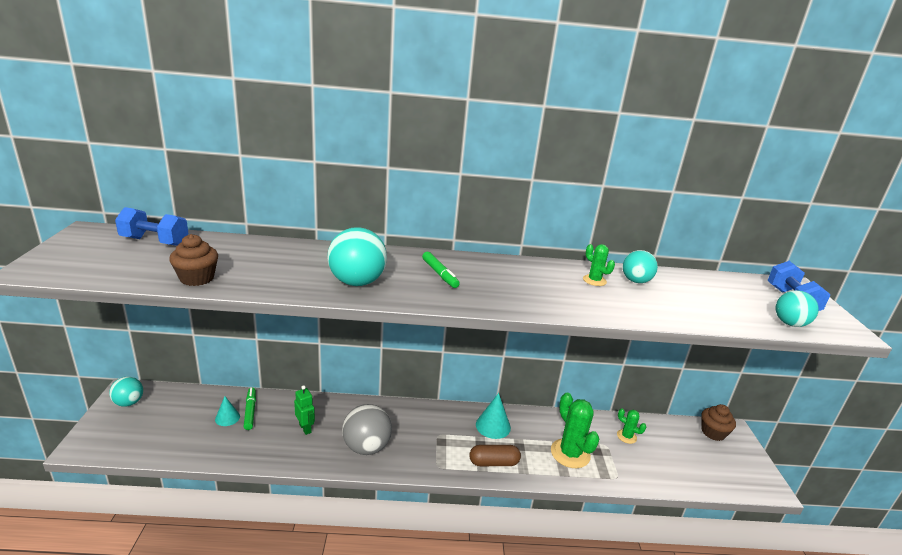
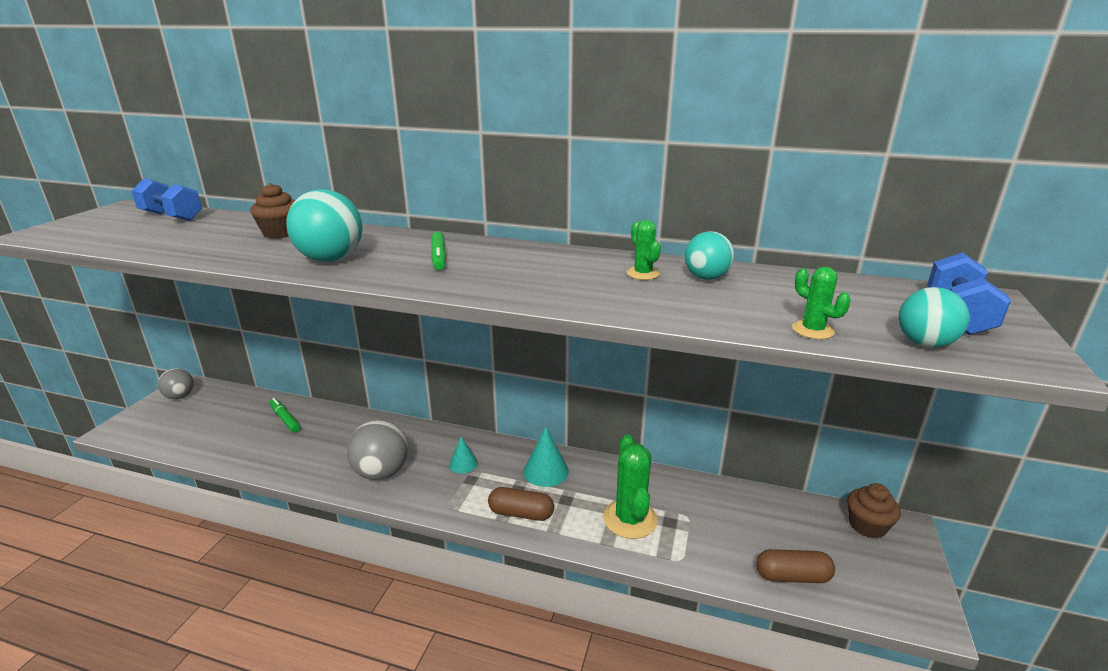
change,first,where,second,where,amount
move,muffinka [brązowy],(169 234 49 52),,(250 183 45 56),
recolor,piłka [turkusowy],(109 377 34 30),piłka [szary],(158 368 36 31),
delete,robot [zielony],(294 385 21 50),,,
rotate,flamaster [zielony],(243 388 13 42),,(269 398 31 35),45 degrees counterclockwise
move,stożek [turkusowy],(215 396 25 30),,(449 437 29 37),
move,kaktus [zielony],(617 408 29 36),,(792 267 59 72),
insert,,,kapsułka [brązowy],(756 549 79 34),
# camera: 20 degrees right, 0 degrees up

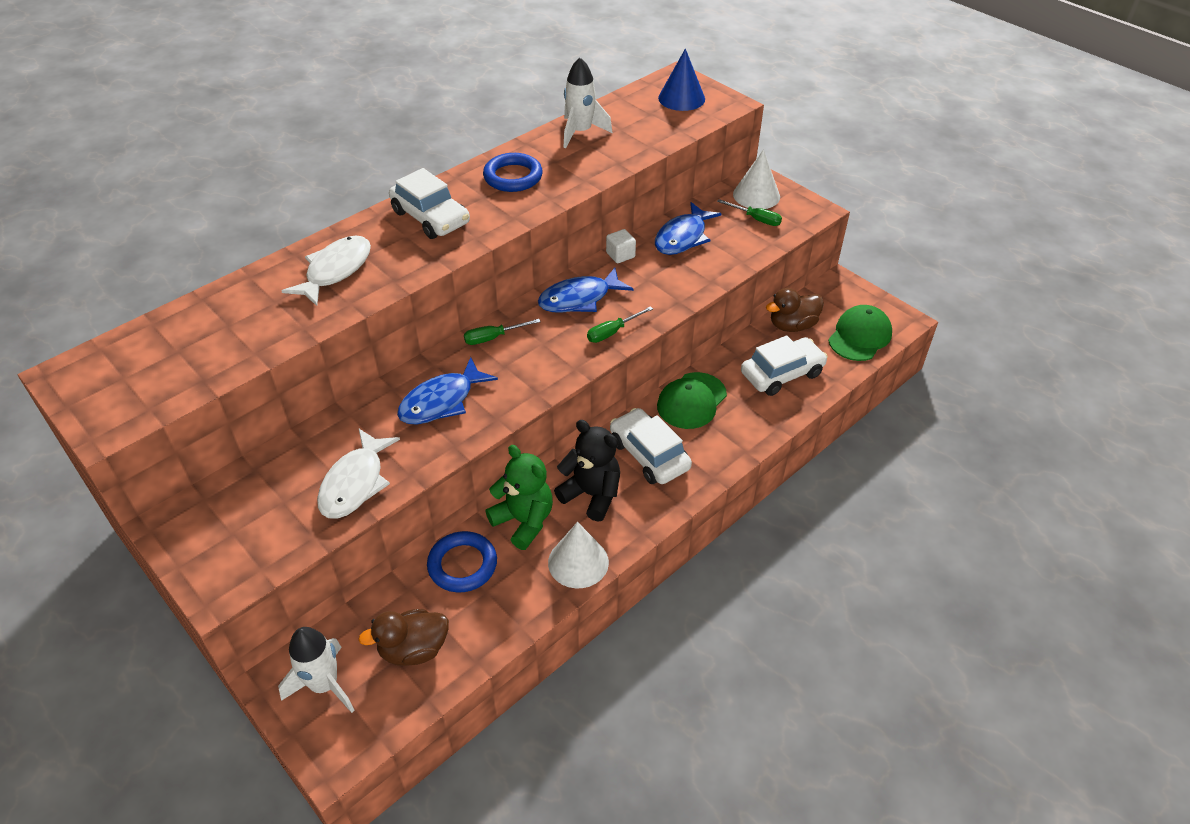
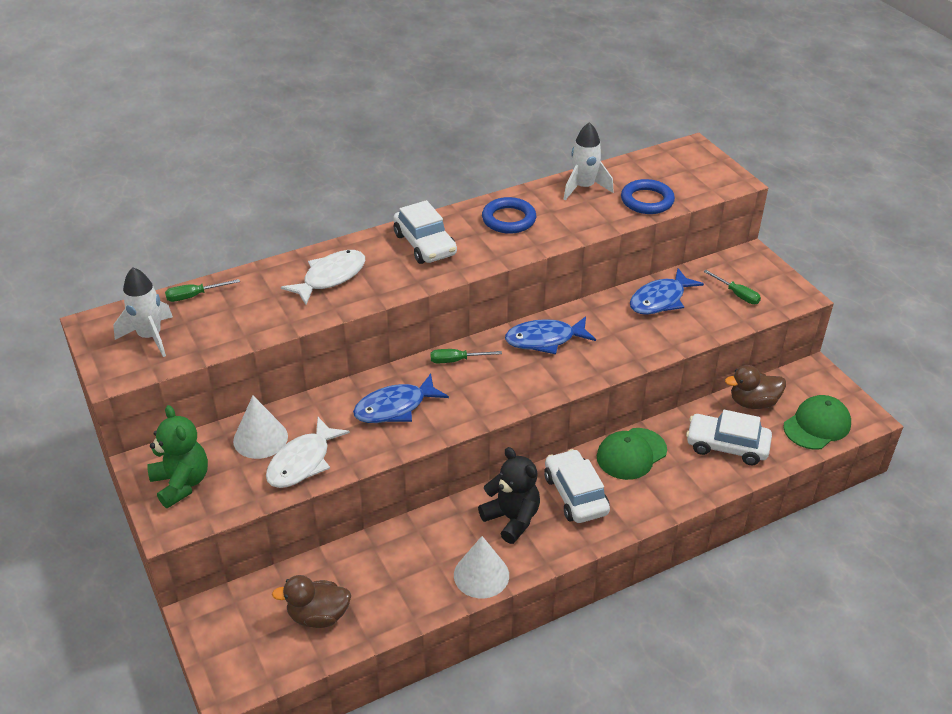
change,first,where,second,where,amount
delete,stożek [niebieski],(658 49 47 62),,,
move,stożek [biały],(733 149 47 60),,(233 396 55 63),
delete,sześcian [biały],(606 229 30 34),,,
move,śrubokręt [zielony],(587 306 66 37),,(165 279 75 23),
rotate,samochód [biały],(741 336 87 60),,(686 410 86 55),150 degrees counterclockwise
move,miś [zielony],(485 445 68 105),,(147 405 61 103),
move,pierścień [niebieski],(427 531 70 61),,(621 179 54 35),
move,rakieta [biały],(278 627 76 86),,(113 267 60 90),
# camera: 15 degrees right, 5 degrees down

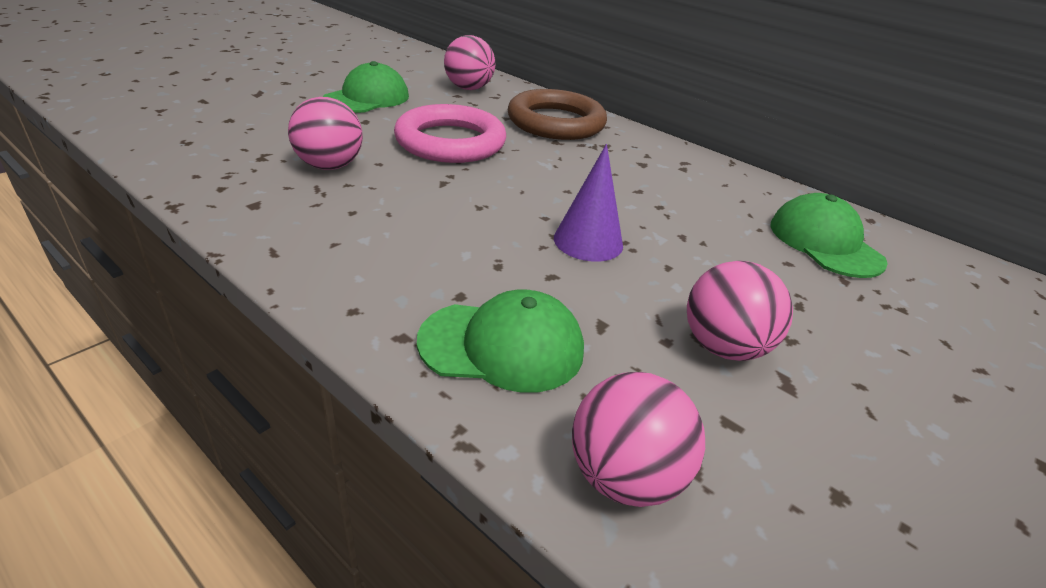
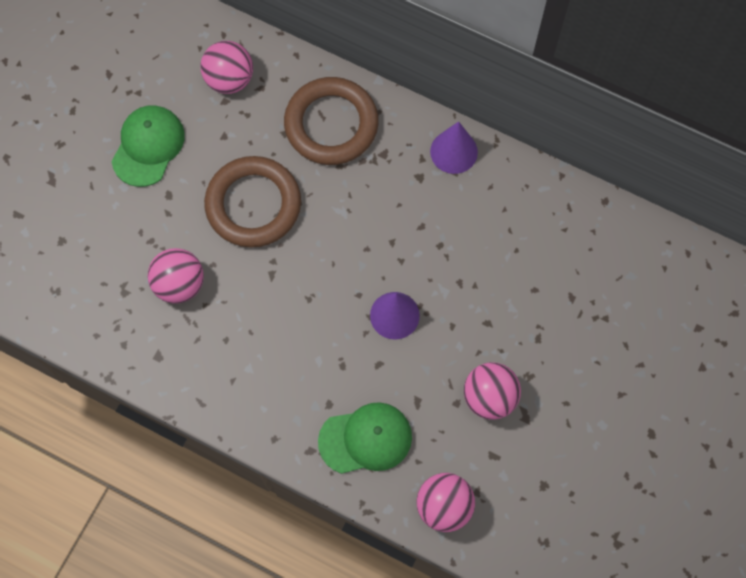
change,first,where,second,where,amount
recolor,pierścień [różowy],(394 104 112 59),pierścień [brązowy],(204 156 97 92),
delete,czapka [zielony],(771 193 117 85),,,
insert,,,stożek [fioletowy],(430 121 48 53),
# camera: 10 degrees left, 35 degrees up

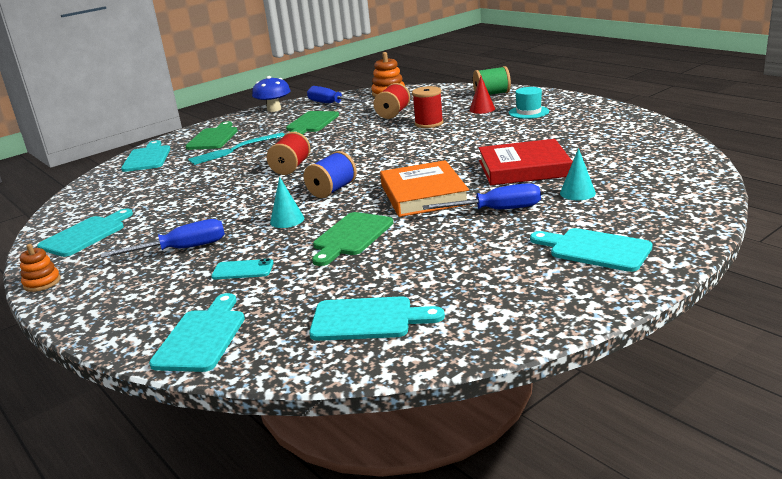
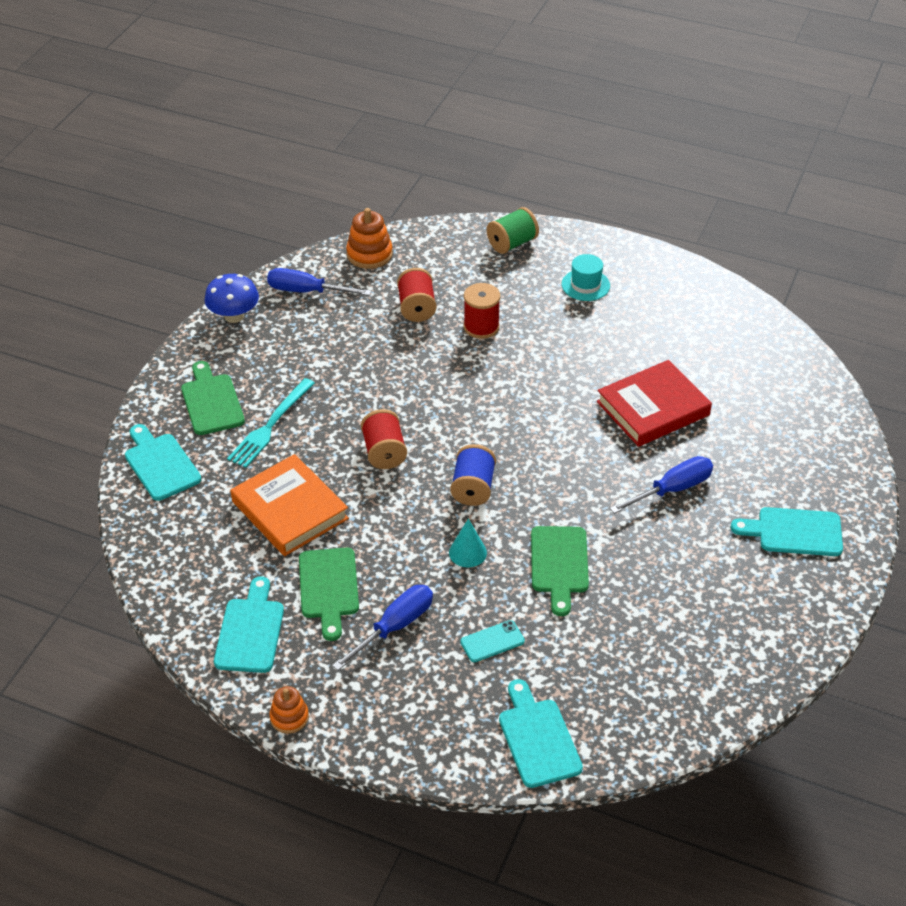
change,first,where,second,where,amount
delete,stożek [czerwony],(470 76 25 38),,,
move,deska do krojenia [zielony],(286 111 53 23),,(299 548 60 93),
delete,stożek [turkusowy],(560 148 36 52),,,
move,książka [pomarańczowy],(380 160 90 57),,(231 454 118 102),
delete,deska do krojenia [turkusowy],(309 296 136 45),,,
# camera: 30 degrees left, 20 degrees up

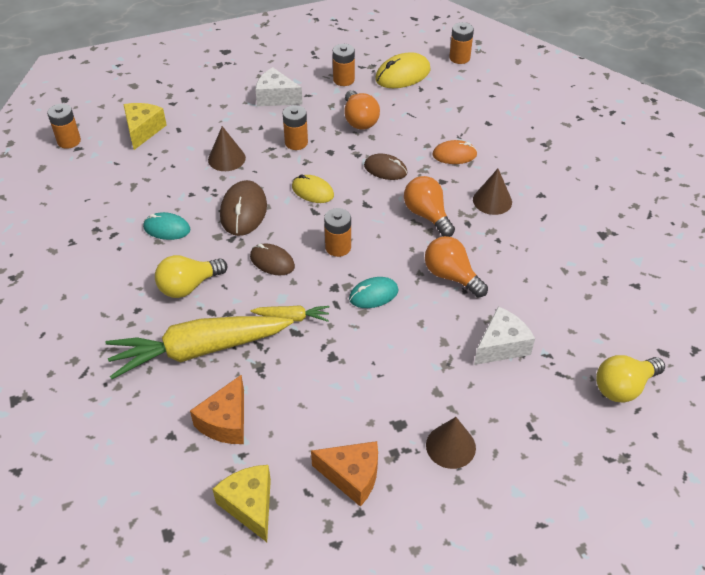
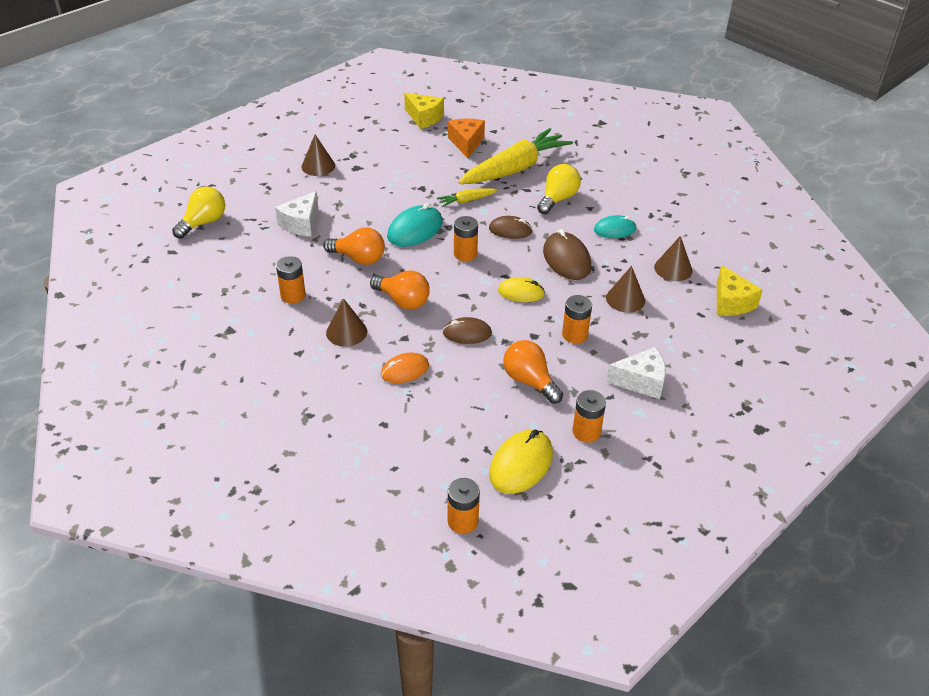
change,first,where,second,where,amount
move,bateria [pomarańczowy],(47 104 34 45),,(276 256 30 48),
resize,myszka [turkusowy],(349 277 50 31),,(387 203 56 44),x1.51
delete,ser [pomarańczowy],(311 441 67 66),,,
insert,,,stożek [brązowy],(654 236 38 45),
# camera: 155 degrees right, 5 degrees down

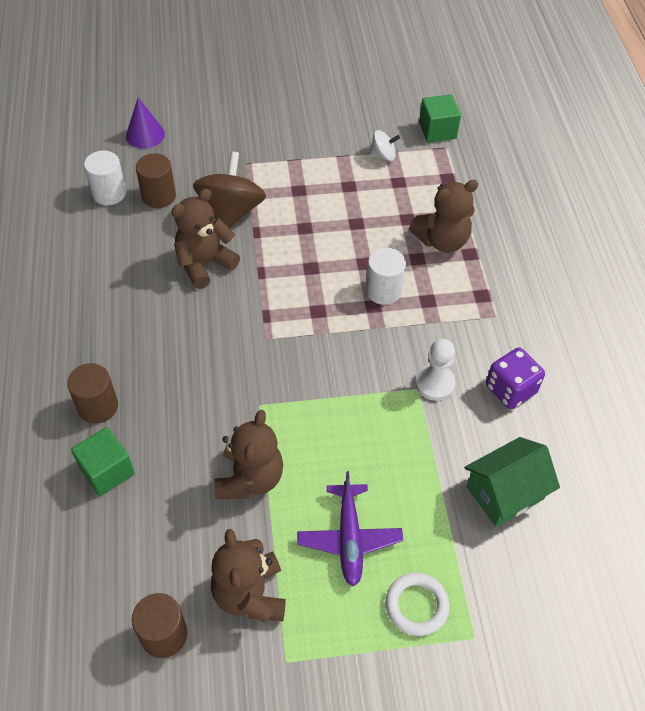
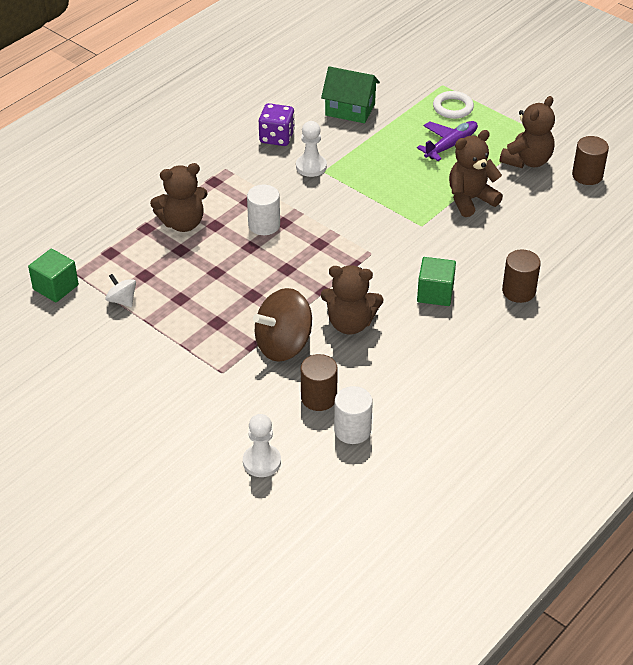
change,first,where,second,where,amount
replace,stożek [fioletowy],(126 97 39 52),pionek [biały],(243 414 38 63),
rotate,miś [brązowy],(409 180 69 73),,(150 163 57 69),135 degrees clockwise
move,sześcian [zielony],(71 427 64 69),,(417 257 39 49),
# camera: 130 degrees left, 10 degrees down

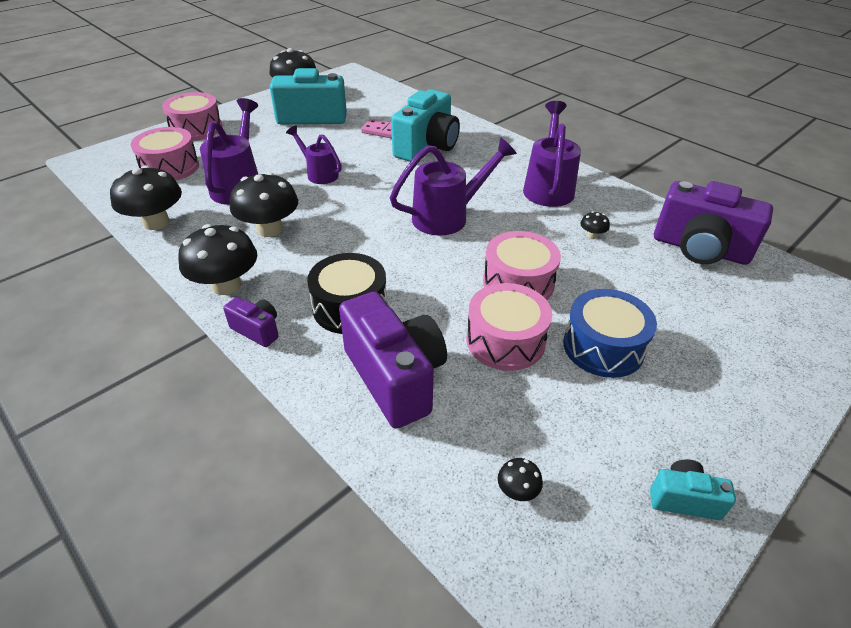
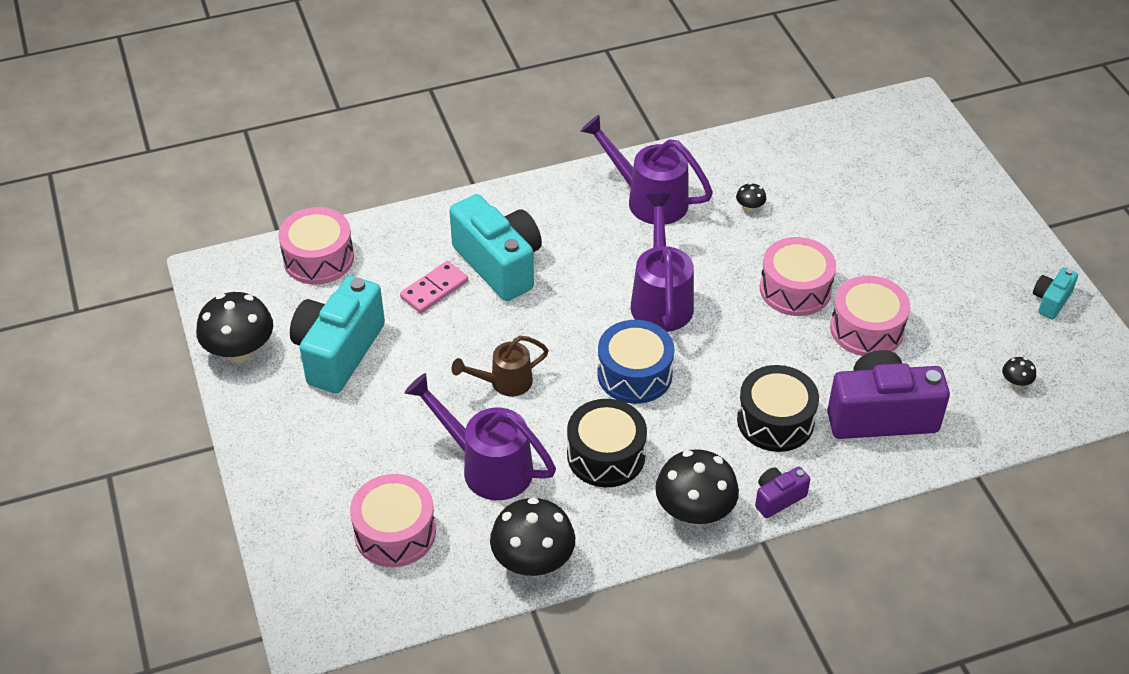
change,first,where,second,where,amount
move,bęben [różowy],(162 92 61 49),,(278 207 76 77),
recolor,konewka [fioletowy],(286 125 56 59),konewka [brązowy],(452 336 97 61),
replace,grzyb [czarny],(230 172 68 65),bęben [czarny],(567 399 80 88),
delete,aparat fotograficzny [fioletowy],(654 181 119 84),,,
move,bęben [niebieski],(563 289 94 89),,(597 320 77 84),
# camera: 65 degrees left, 5 degrees up

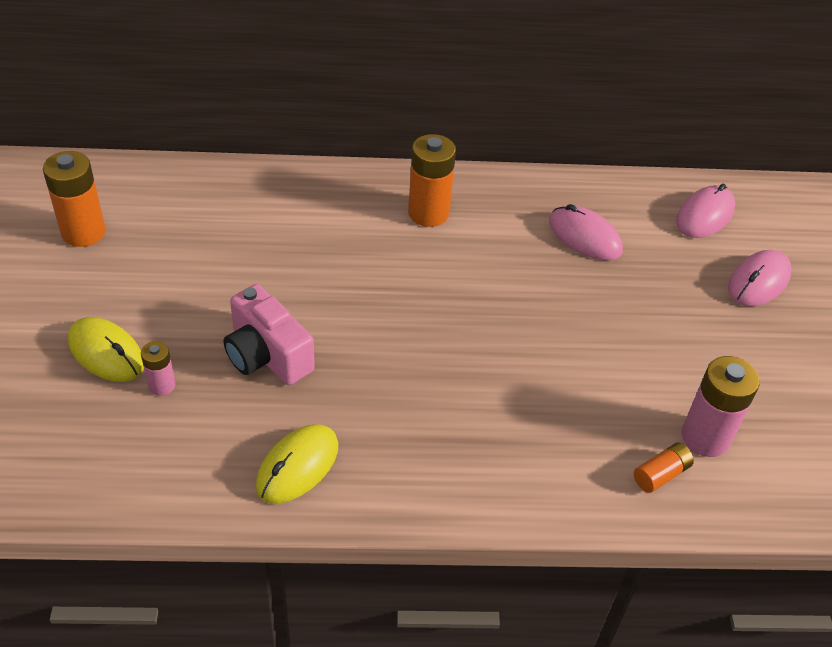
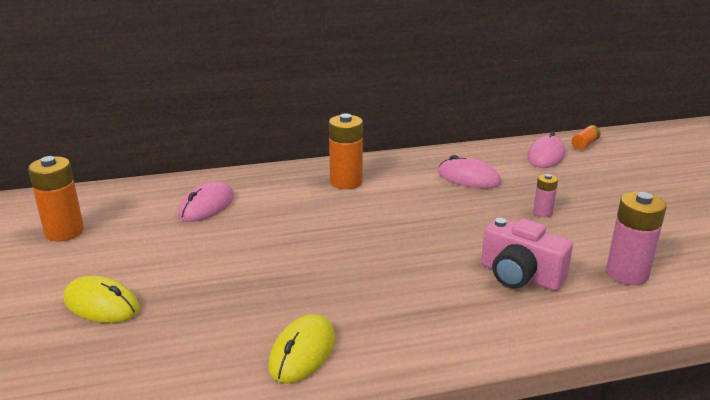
change,first,where,second,where,amount
move,myszka [różowy],(728 250 64 56),,(178 181 56 41),
move,aparat fotograficzny [różowy],(223 284 92 101),,(481 218 92 73),
move,bateria [różowy],(141 341 34 55),,(533 174 25 43),
move,bateria [pomarańczowy],(634 443 60 50),,(571 125 29 25),
# camera: 10 degrees left, 20 degrees down

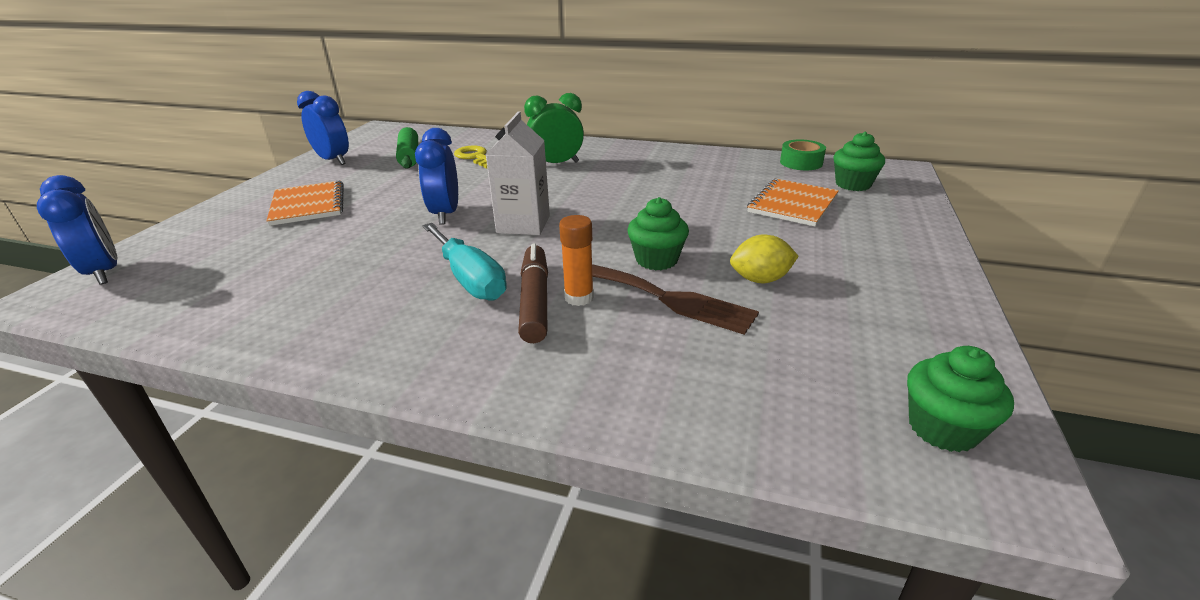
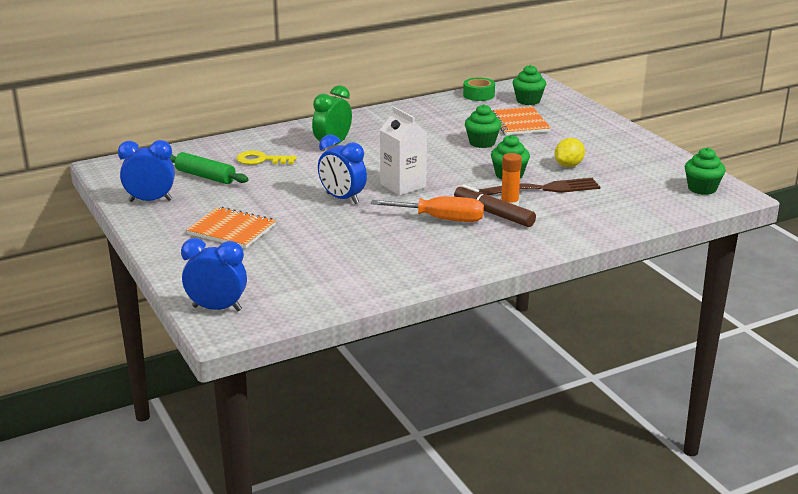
change,first,where,second,where,amount
recolor,śrubokręt [turkusowy],(423 223 84 77),śrubokręt [pomarańczowy],(371 197 113 25),
insert,,,muffinka [zielony],(465 104 36 44),
# camera: 45 degrees left, 5 degrees down

